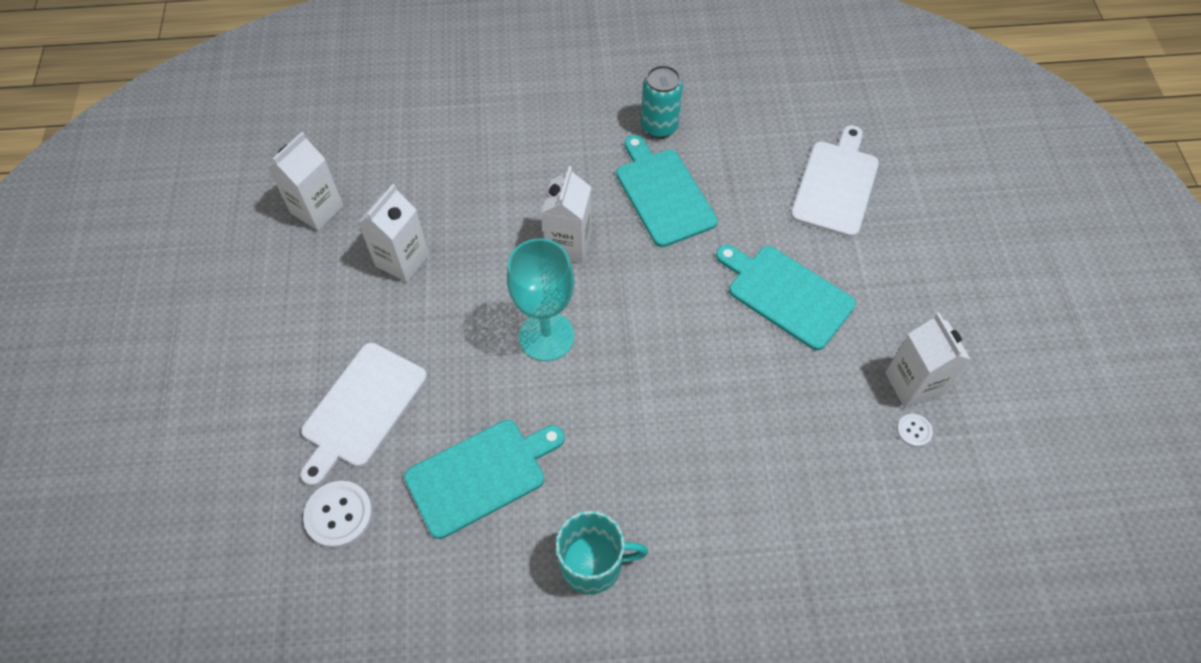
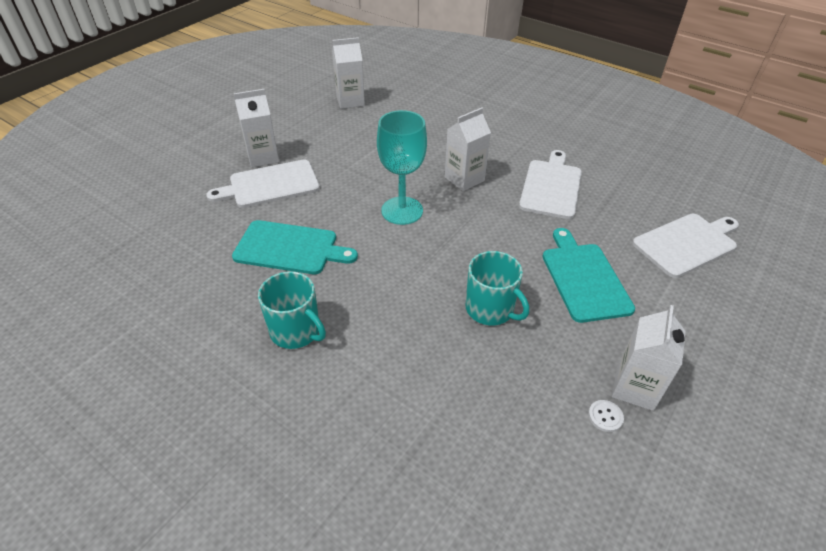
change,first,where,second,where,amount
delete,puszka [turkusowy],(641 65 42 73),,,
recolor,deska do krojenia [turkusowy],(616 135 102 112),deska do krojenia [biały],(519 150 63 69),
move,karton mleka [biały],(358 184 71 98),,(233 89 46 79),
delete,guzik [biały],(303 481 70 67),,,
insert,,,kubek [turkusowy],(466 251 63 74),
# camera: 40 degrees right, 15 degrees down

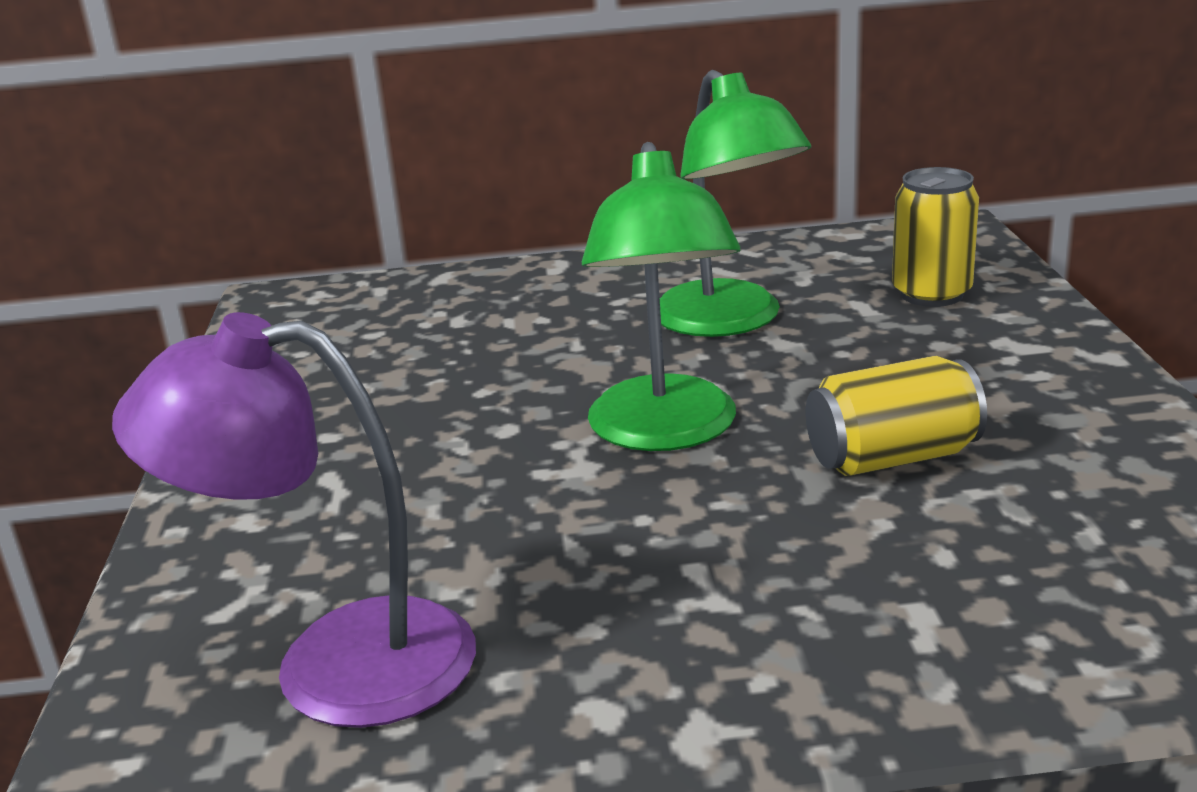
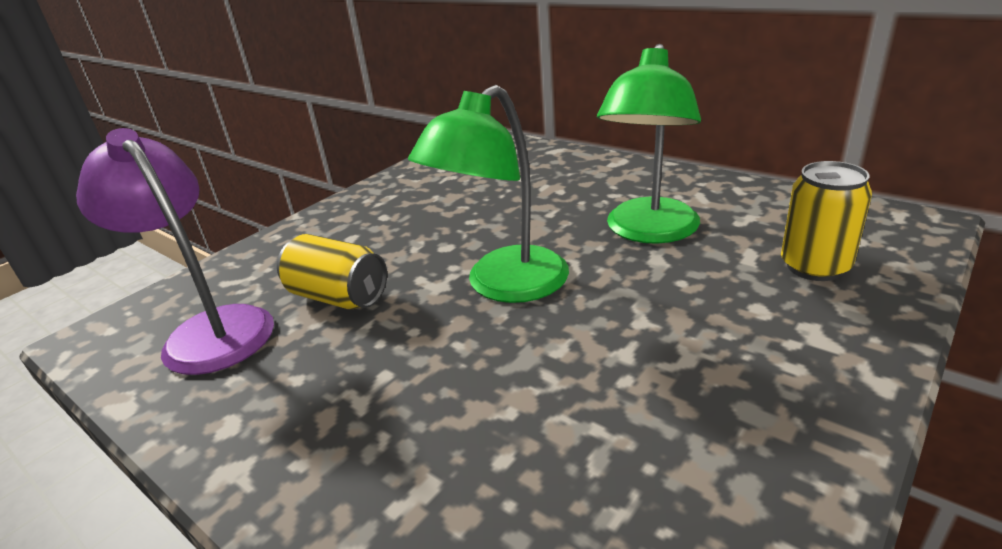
change,first,where,second,where,amount
move,puszka [żółty],(806 356 181 120),,(277 234 110 76),
# camera: 45 degrees right, 5 degrees up

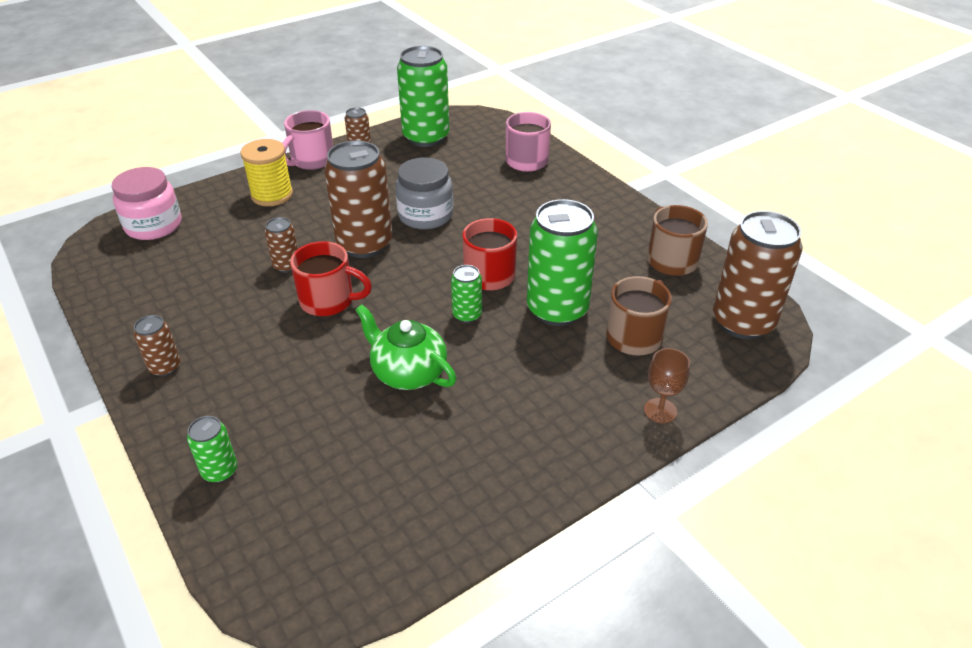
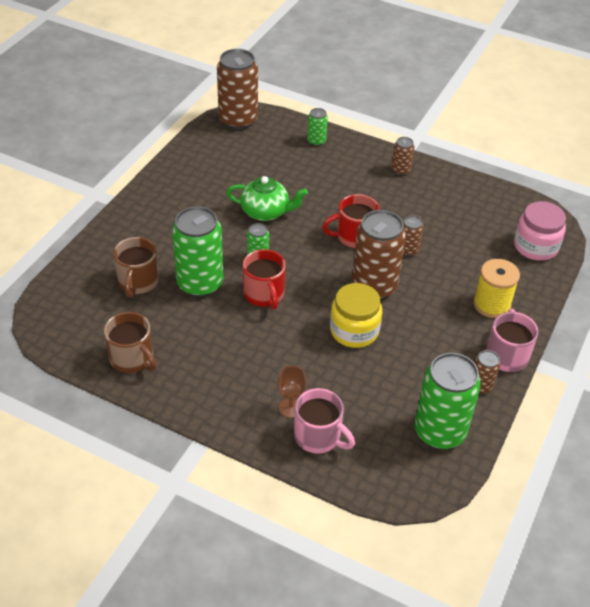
change,first,where,second,where,amount
recolor,słoik [szary],(395 157 58 72),słoik [żółty],(330 283 52 65),
move,puszka [brązowy],(713 211 90 128),,(217 49 41 81),
move,kielich [brązowy],(644 348 46 75),,(277 366 30 52),
# camera: 150 degrees right, 5 degrees up

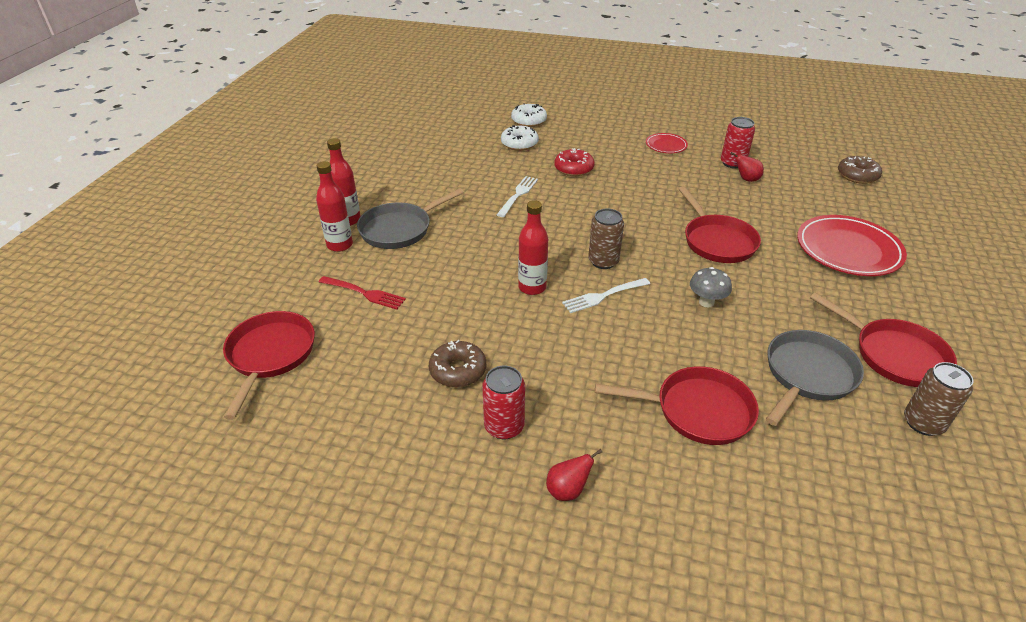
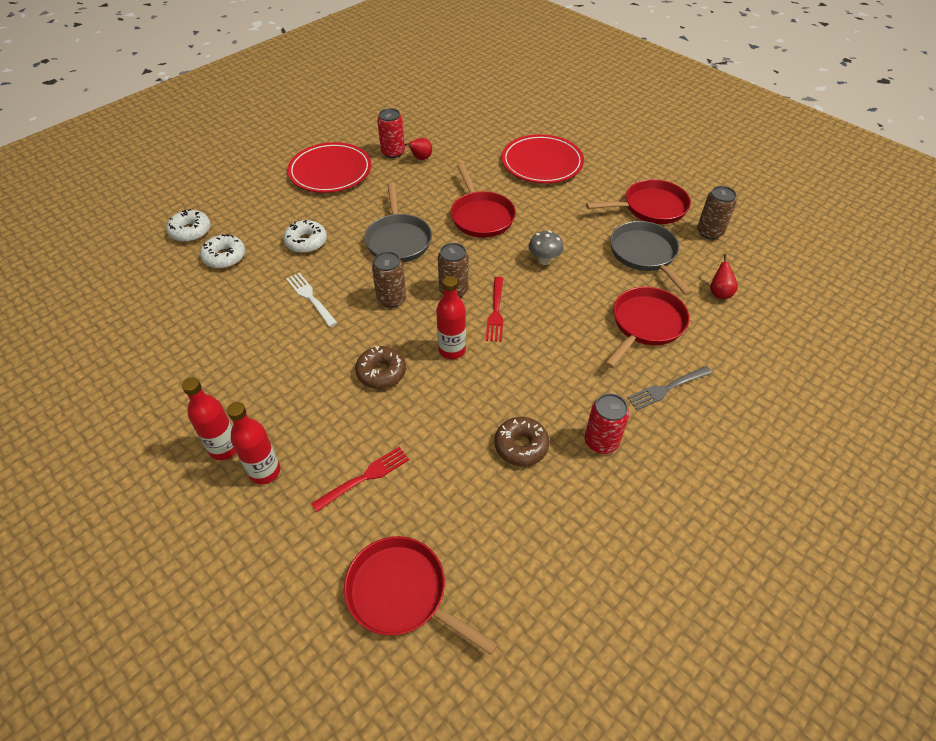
change,first,where,second,where,amount
resize,talerz [czerwony],(646 133 42 20),,(287 142 84 51),x1.98
recolor,donut [czerwony],(554 148 41 28),donut [biały],(283 220 44 33),
move,donut [brązowy],(838 156 44 28),,(355 346 51 43),
rotate,patelnia [czerwony],(679 186 82 77),,(451 163 65 75),60 degrees clockwise
move,patelnia [szary],(357 188 107 61),,(364 183 68 80),
recolor,widelec [biały],(562 278 88 35),widelec [czerwony],(486 277 17 65),
move,gruszka [czerwony],(546 449 56 52),,(710 254 28 45),
insert,,,puszka [brązowy],(372 252 34 56),
insert,,,widelec [szary],(627 366 85 44),
# camera: 60 degrees left, 10 degrees up

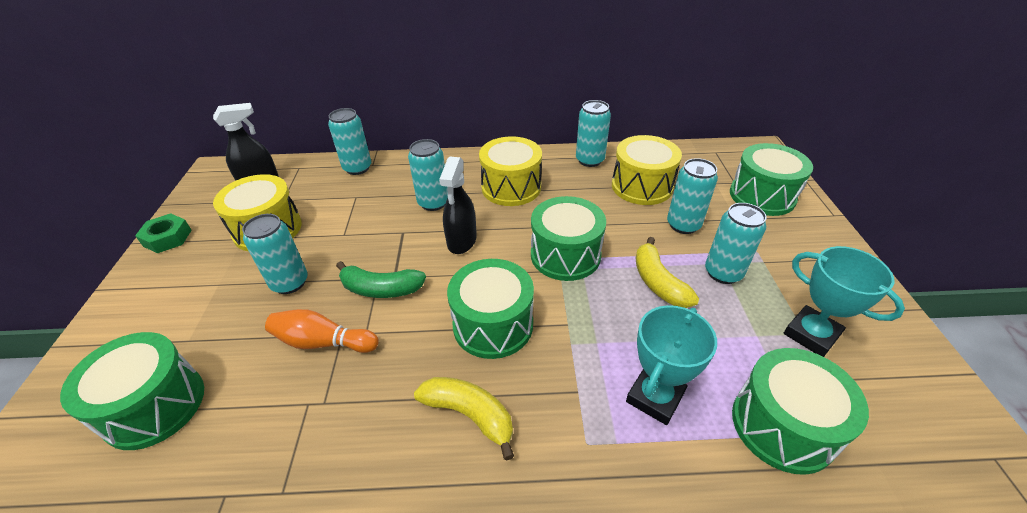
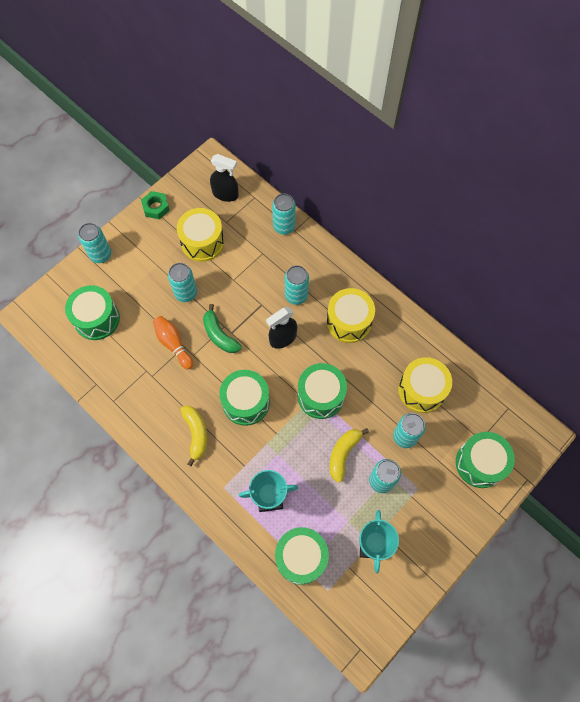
change,first,where,second,where,amount
move,puszka [turkusowy],(576 100 35 67),,(78 223 33 40),
# camera: 45 degrees right, 25 degrees up

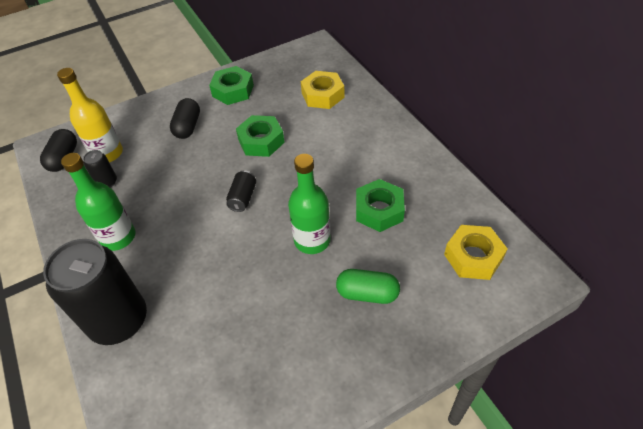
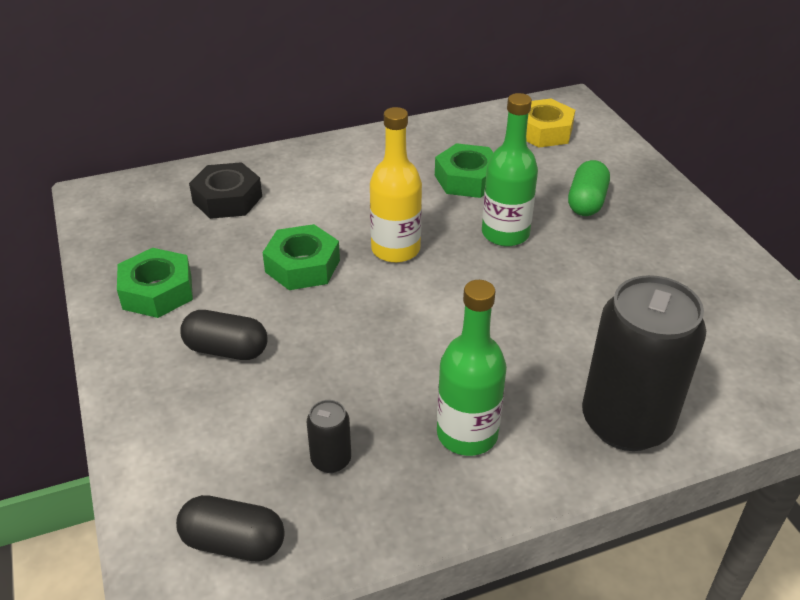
change,first,where,second,where,amount
move,butelka [żółty],(57 68 66 95),,(370 107 52 156),
recolor,nakrętka [żółty],(301 71 44 38),nakrętka [czarny],(189 162 73 57),
delete,puszka [czarny],(226 171 30 41),,,
# camera: 85 degrees left, 10 degrees down

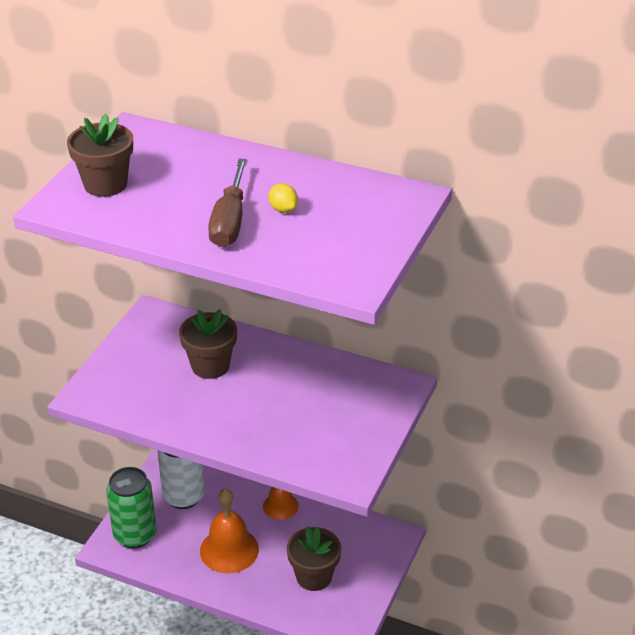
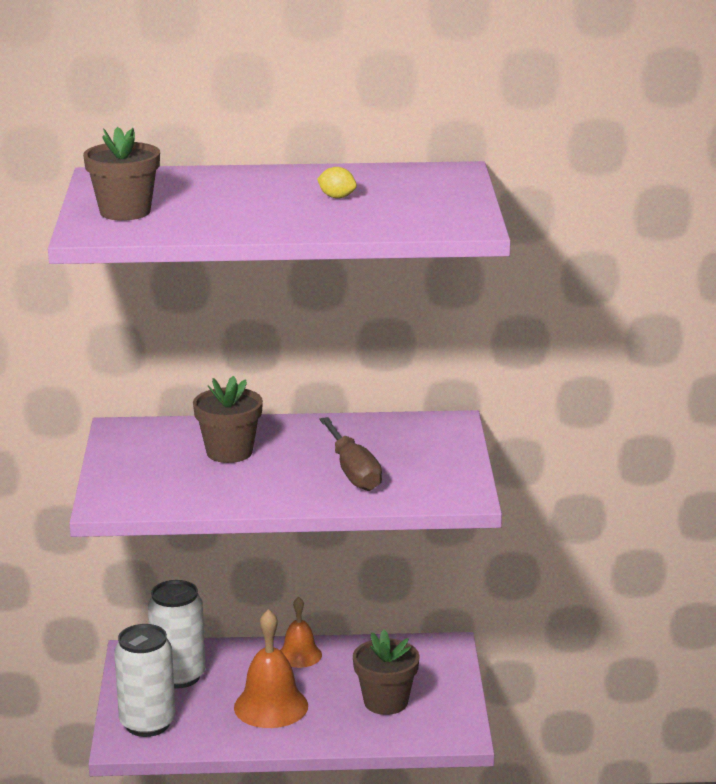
change,first,where,second,where,amount
move,śrubokręt [brązowy],(208 159 40 88),,(319 417 63 74),
recolor,puszka [zielony],(106 467 50 81),puszka [biały],(114 624 62 113),
# camera: 25 degrees left, 15 degrees down

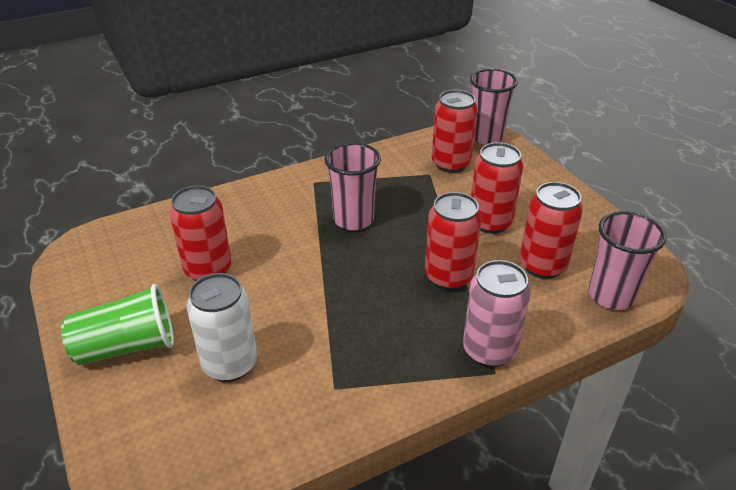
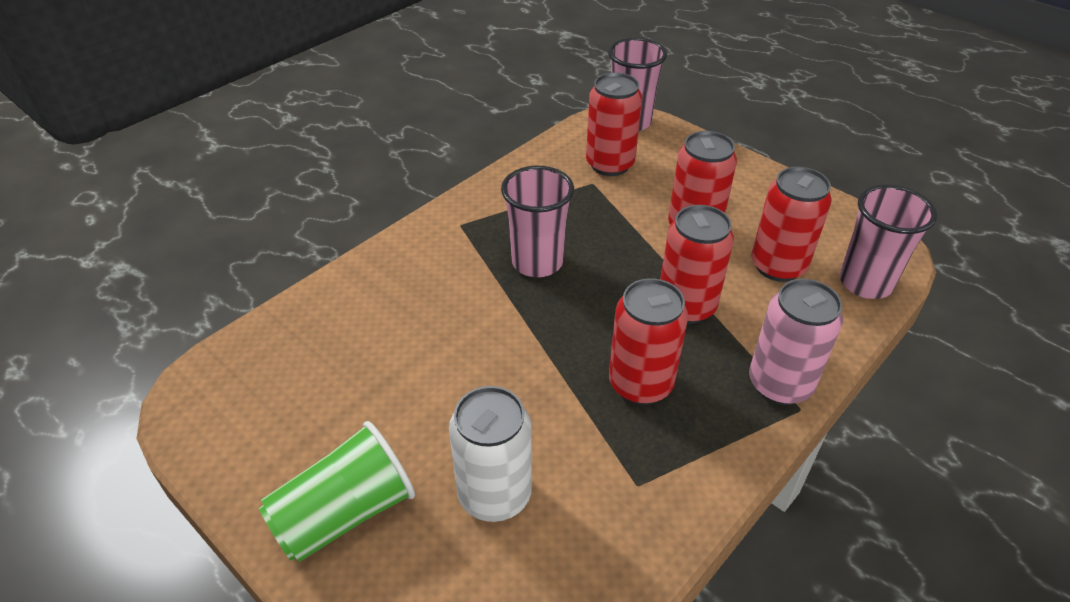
change,first,where,second,where,amount
move,puszka [czerwony],(169 185 63 96),,(609 278 79 127),
# camera: 20 degrees left, 5 degrees up

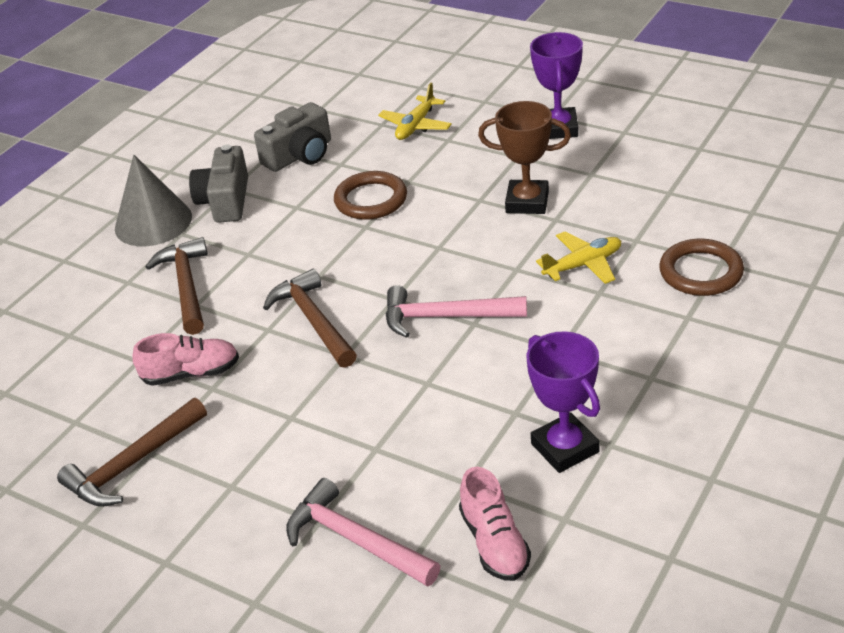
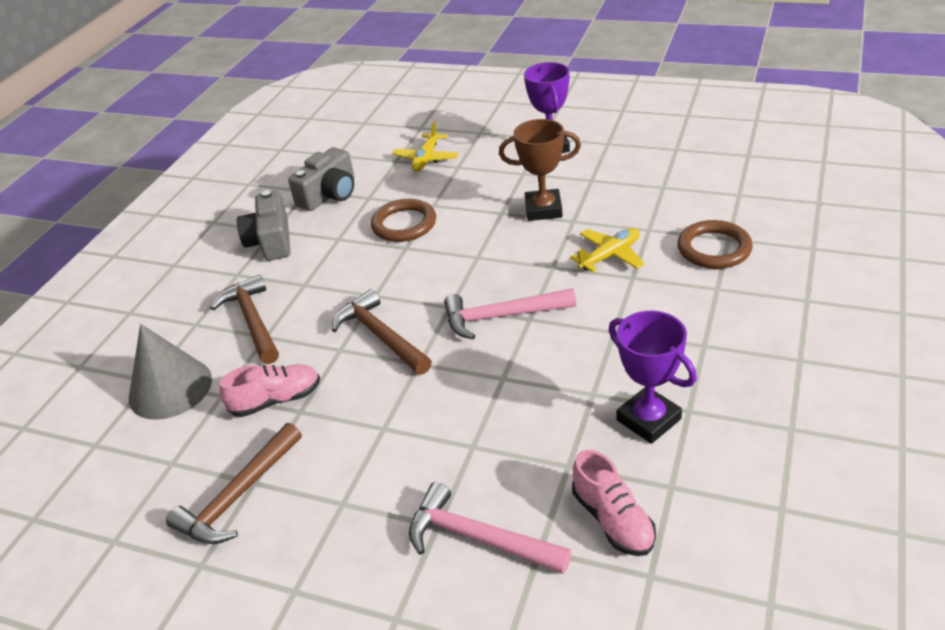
change,first,where,second,where,amount
move,stożek [szary],(115 155 77 91),,(129 324 83 96),
# camera: 10 degrees left, 0 degrees up

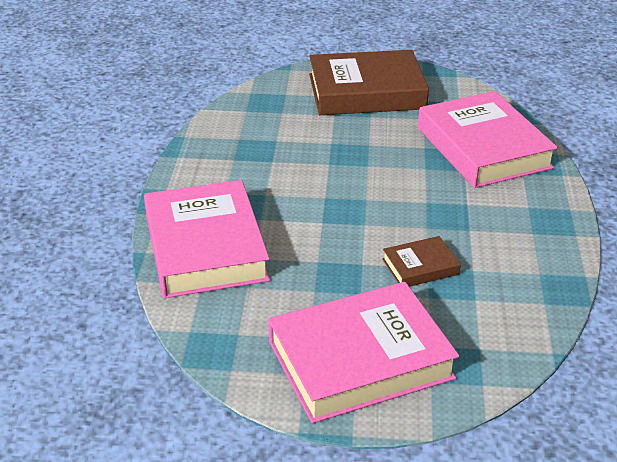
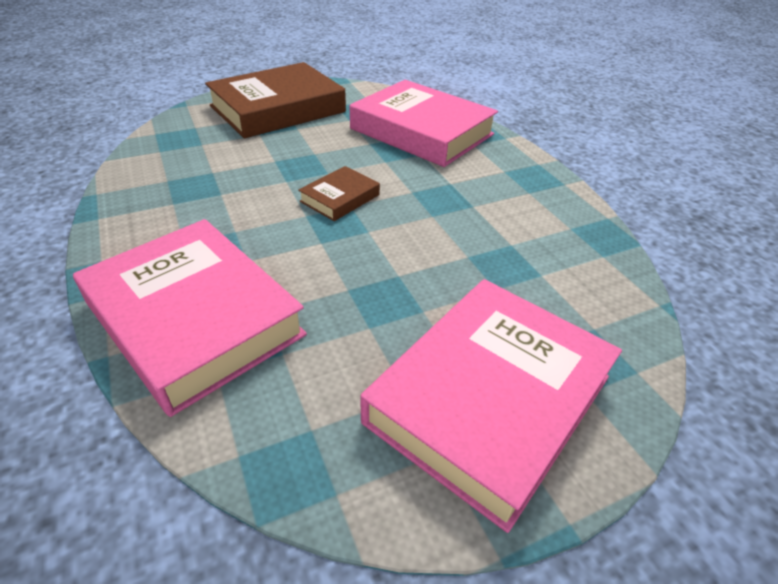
change,first,where,second,where,amount
move,książka [brązowy],(382 236 79 51),,(298 166 82 55),
# camera: 30 degrees left, 5 degrees up

